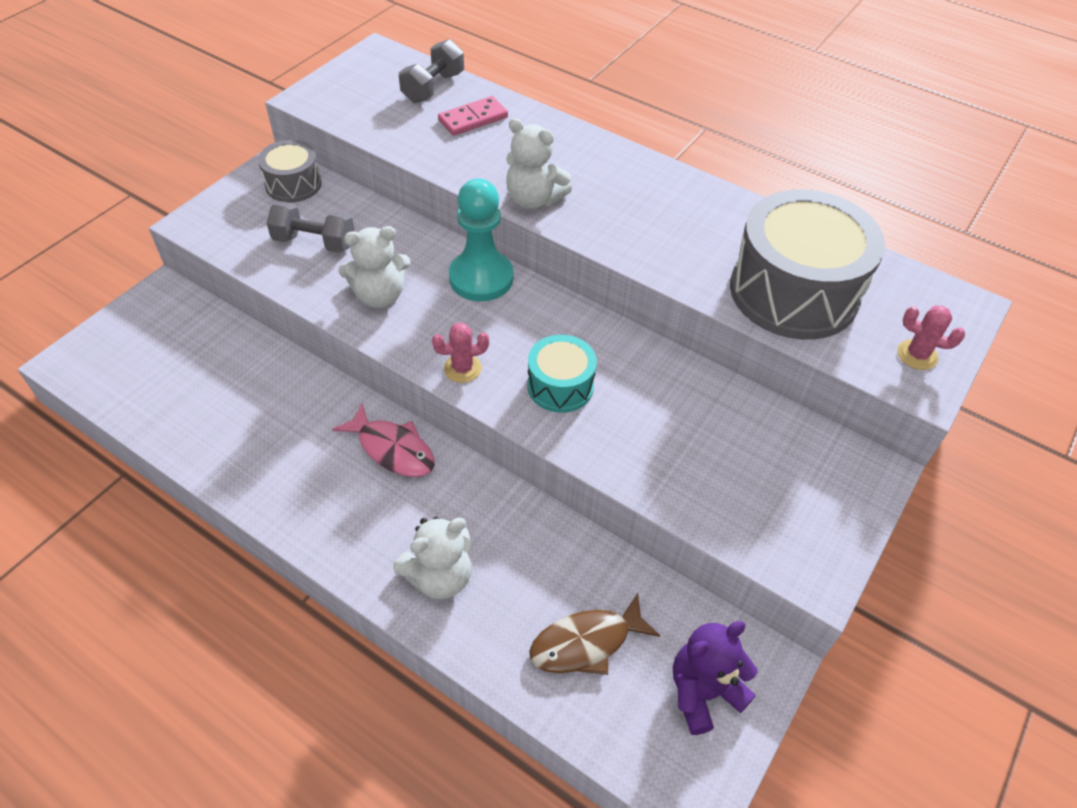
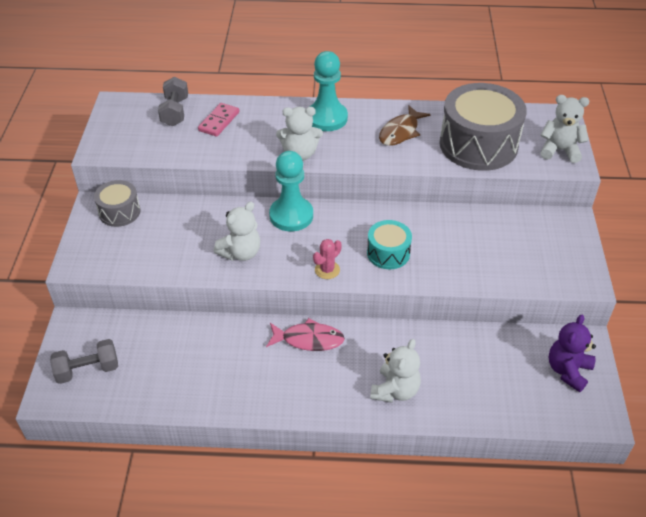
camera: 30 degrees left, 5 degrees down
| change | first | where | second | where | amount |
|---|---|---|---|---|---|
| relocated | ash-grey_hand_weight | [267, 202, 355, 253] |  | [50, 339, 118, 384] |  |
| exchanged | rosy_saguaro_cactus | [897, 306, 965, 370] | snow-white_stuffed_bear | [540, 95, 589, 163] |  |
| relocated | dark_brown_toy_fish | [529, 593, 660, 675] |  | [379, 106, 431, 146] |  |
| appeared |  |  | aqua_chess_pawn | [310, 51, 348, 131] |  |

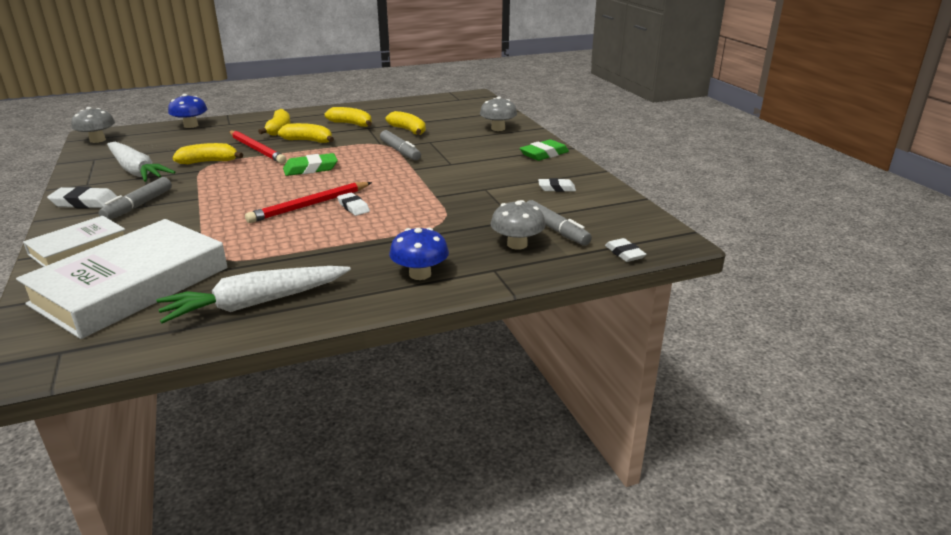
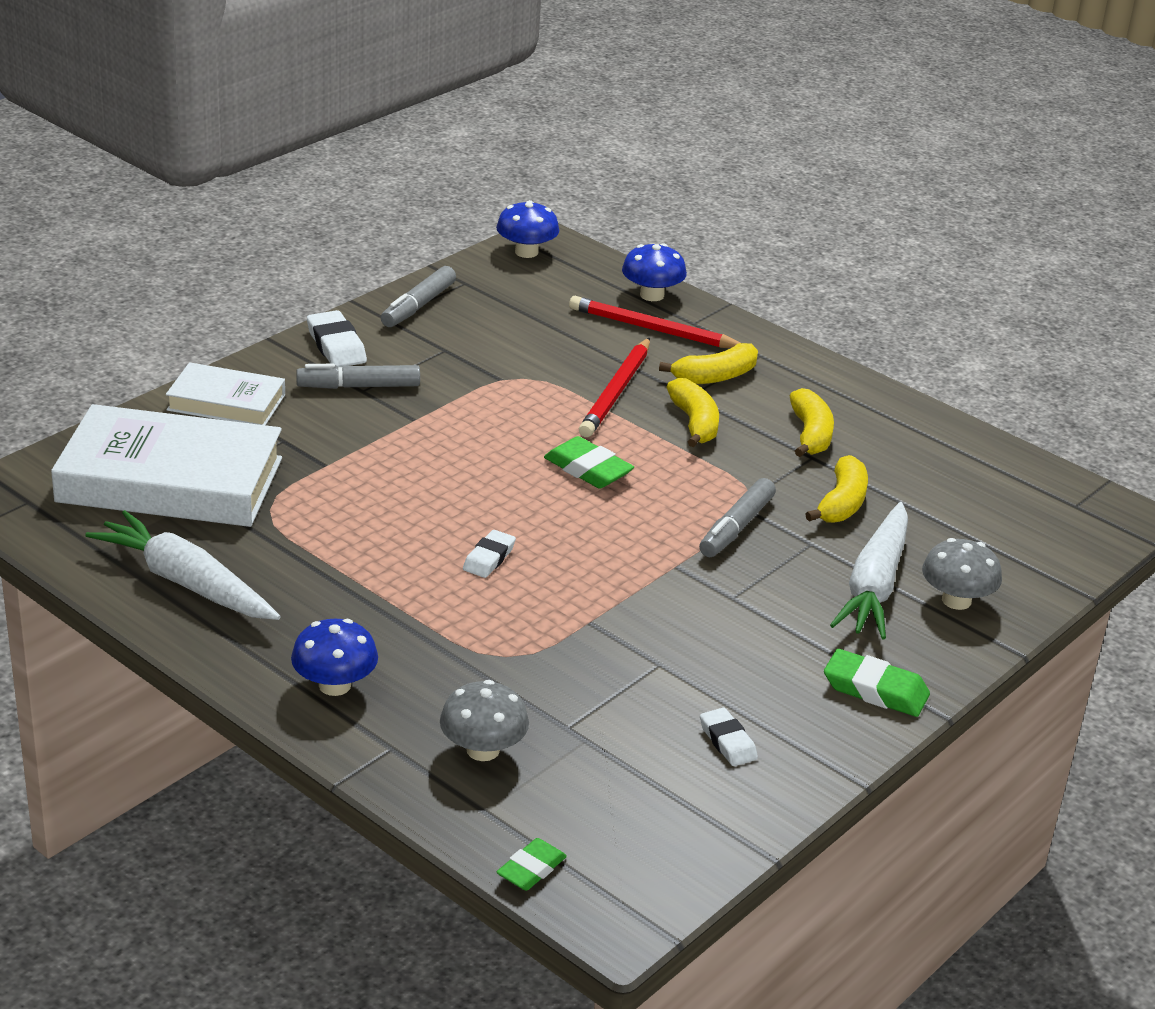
camera: 60 degrees right, 5 degrees up
| change | first | where | second | where | amount |
|---|---|---|---|---|---|
| colour | ash-grey_toadstool | [71, 107, 115, 143] | royal_blue_toadstool | [496, 200, 559, 258] |  |
| relocated | snow-white_carrot | [107, 142, 175, 182] |  | [830, 502, 908, 639] |  |
| missing | yellow_toy_banana | [173, 143, 243, 164] |  |  |  |
| relocated | red_lead_pencil | [245, 182, 372, 223] |  | [569, 296, 740, 348] |  |
| relocated | ash-grey_felt_pen | [526, 200, 592, 246] |  | [381, 266, 456, 327] |  |
| colour | snow-white_eraser | [605, 238, 647, 262] | leaf-green_eraser | [497, 838, 567, 891] |  |

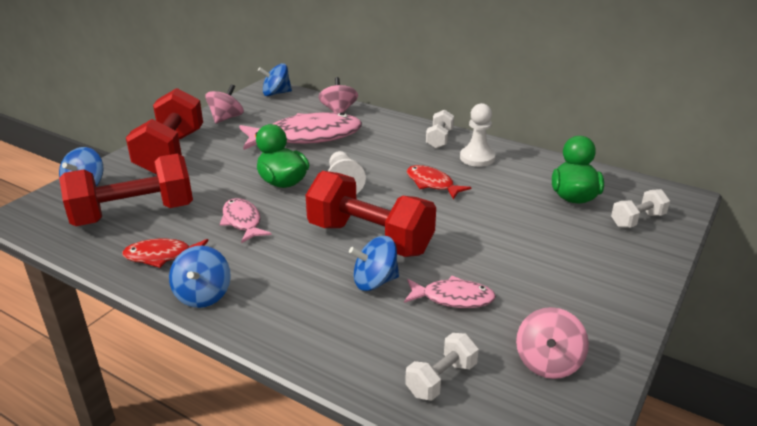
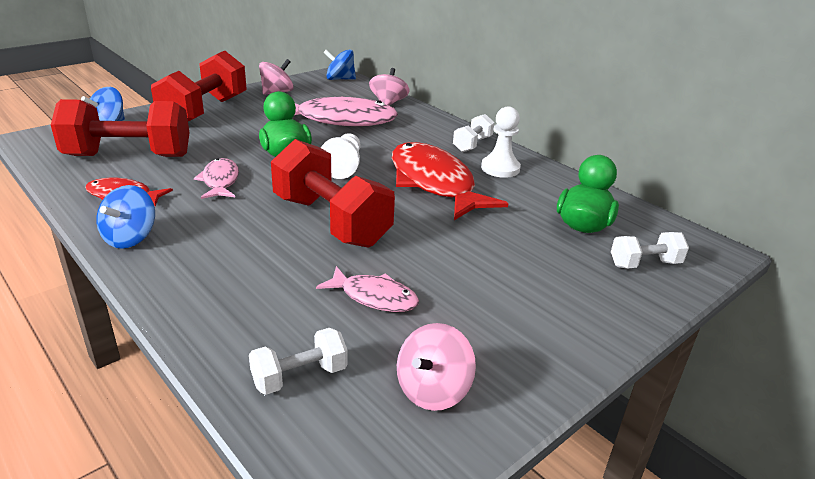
camera: 15 degrees right, 0 degrees up
| change | first | where | second | where | amount |
|---|---|---|---|---|---|
| size | red_toy_fish | [407, 165, 471, 199] |  | [392, 142, 509, 220] | x1.95 |
| missing | royal_blue_whirligig | [349, 236, 399, 291] |  |  |  |

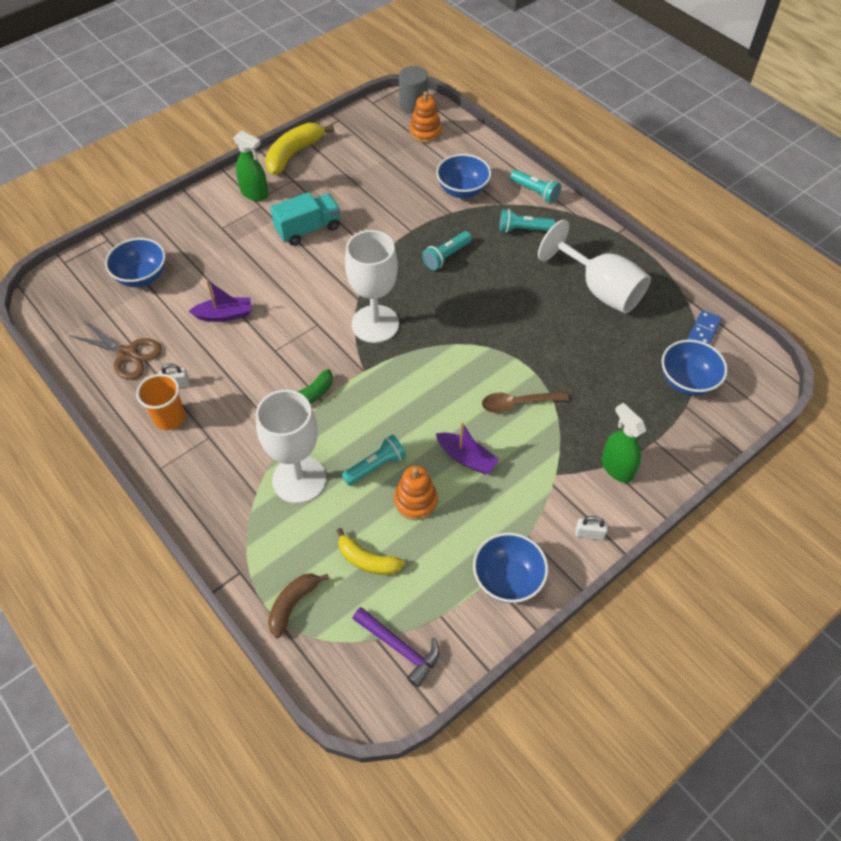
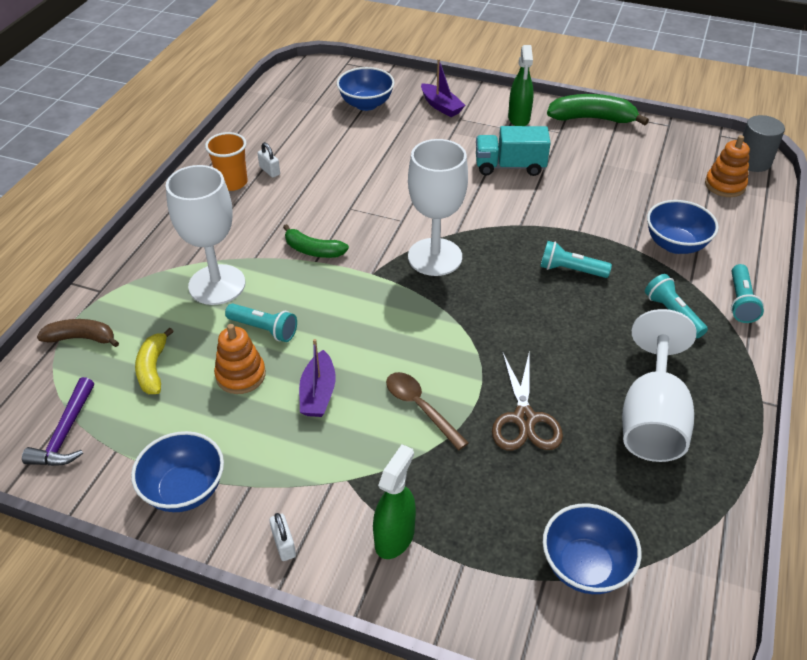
camera: 60 degrees right, 10 degrees down
| change | first | where | second | where | amount |
|---|---|---|---|---|---|
| colour | yellow_toy_banana | [265, 123, 334, 175] | leaf-green_toy_banana | [547, 94, 649, 125] |  |
| spun | aqua_lorry | [270, 192, 340, 246] |  | [476, 126, 551, 176] | 150 degrees clockwise |
| relocated | royal_purple_sailboat | [189, 280, 251, 322] |  | [421, 59, 465, 117] |  |
| missing | royal_blue_domino_tile | [687, 310, 722, 345] |  |  |  |
| relocated | dark_brown_shears | [69, 321, 162, 380] |  | [492, 353, 563, 450] |  |

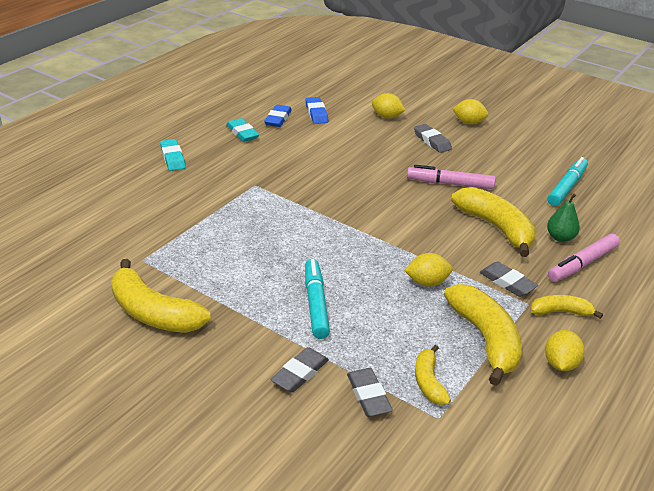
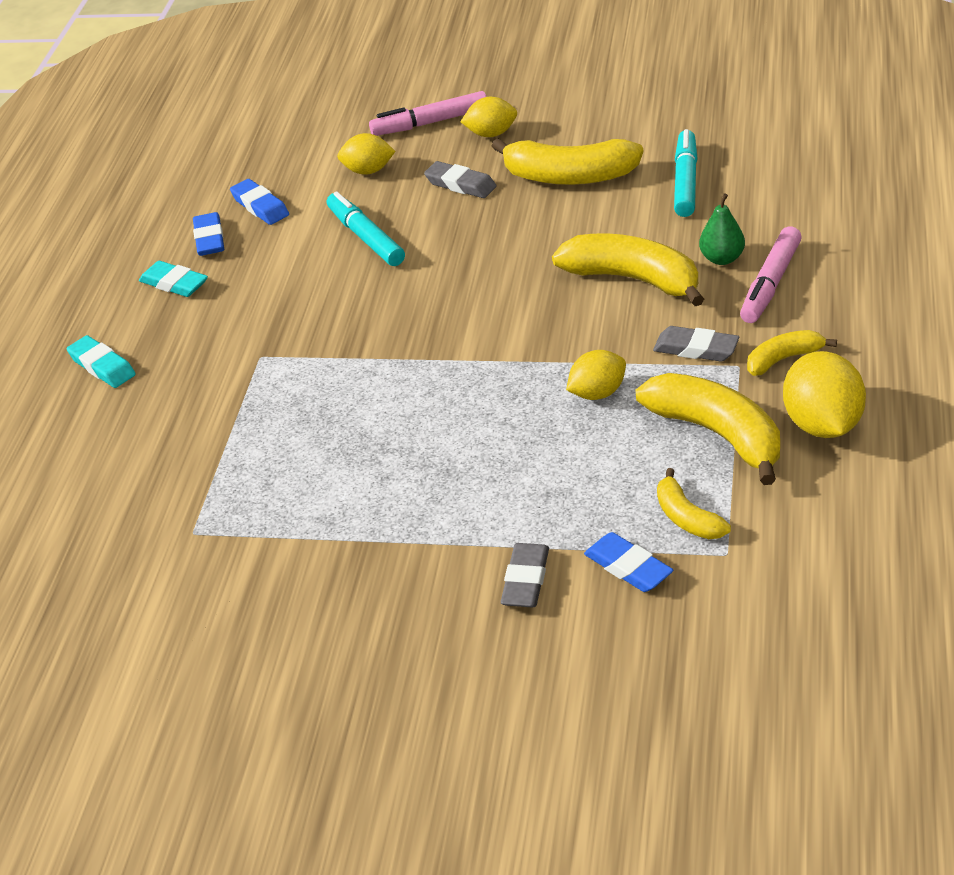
camera: 20 degrees left, 5 degrees up
| change | first | where | second | where | amount |
|---|---|---|---|---|---|
| relocated | rosy_felt_pen | [407, 165, 496, 189] |  | [369, 91, 487, 136] |  |
| relocated | yellow_toy_banana | [111, 259, 211, 333] |  | [492, 139, 643, 185] |  |
| relocated | aqua_felt_pen | [305, 259, 330, 339] |  | [327, 192, 405, 266] |  |
| size | yellow_lemon | [545, 330, 585, 371] |  | [783, 351, 866, 438] | x1.57 |
| colour | ash-grey_eraser | [347, 368, 393, 417] | royal_blue_eraser | [584, 532, 673, 592] |  |

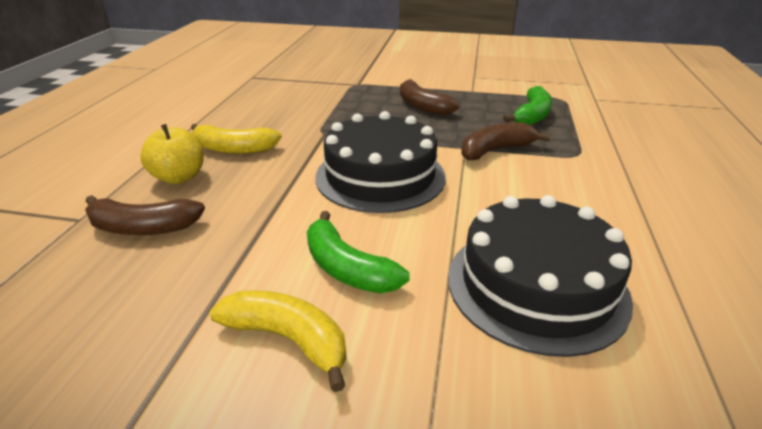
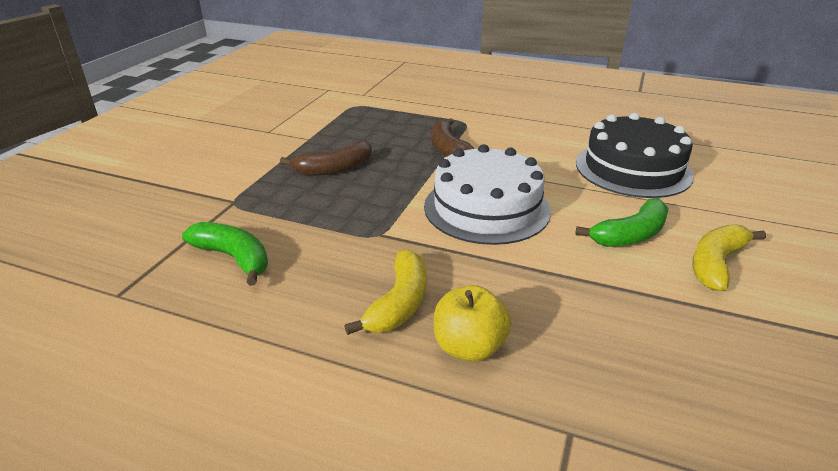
camera: 80 degrees left, 0 degrees up
| change | first | where | second | where | amount |
|---|---|---|---|---|---|
| relocated | leaf-green_toy_banana | [503, 86, 552, 125] |  | [182, 222, 268, 286] |  |
| colour | jet-black_layer_cake | [315, 111, 446, 213] | snow-white_layer_cake | [424, 144, 551, 245] |  |
| missing | dark_brown_toy_banana | [85, 195, 205, 235] |  |  |  |

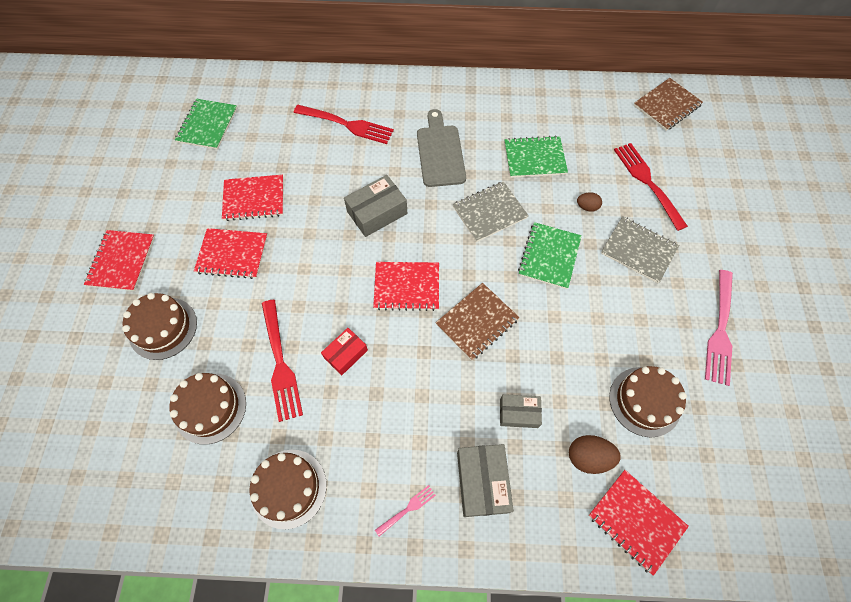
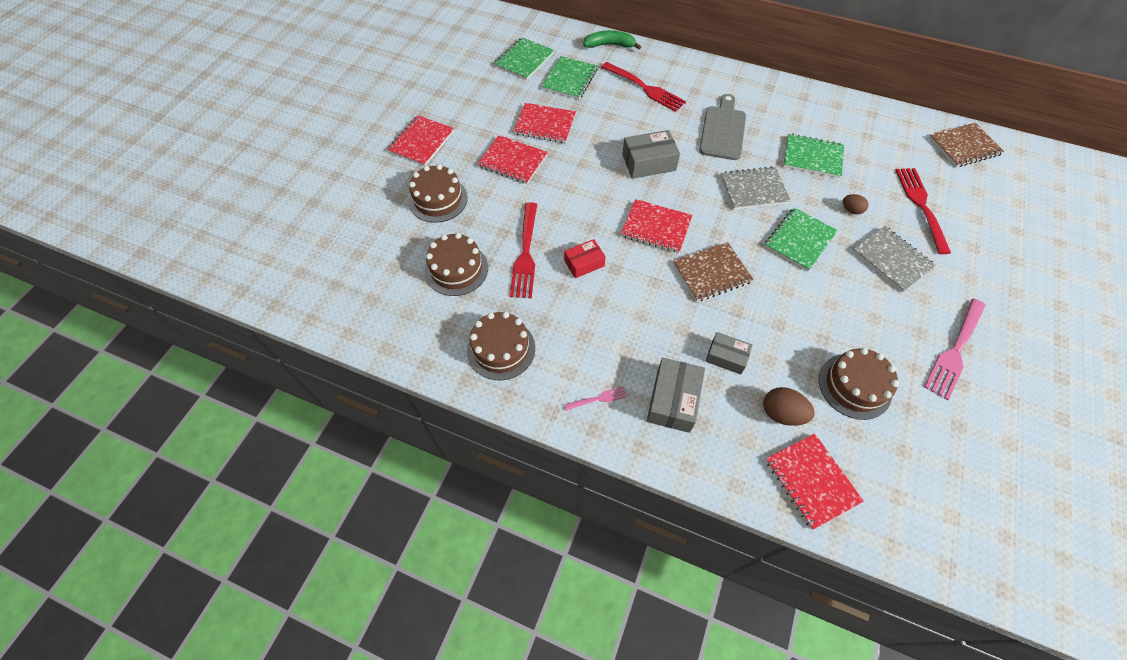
camera: 20 degrees right, 5 degrees down
| change | first | where | second | where | amount |
|---|---|---|---|---|---|
| appeared |  |  | leaf-green_toy_banana | [583, 30, 641, 50] |  |
| appeared |  |  | leaf-green_notepad | [542, 56, 598, 99] |  |

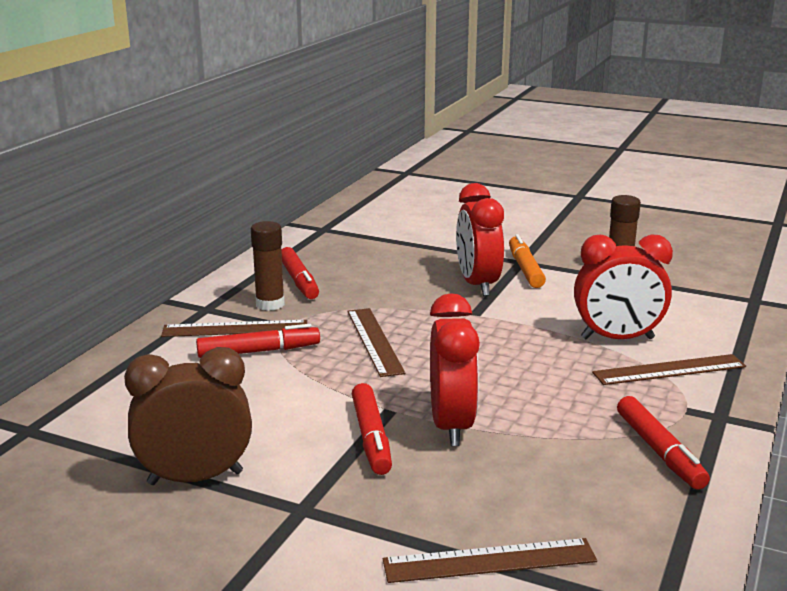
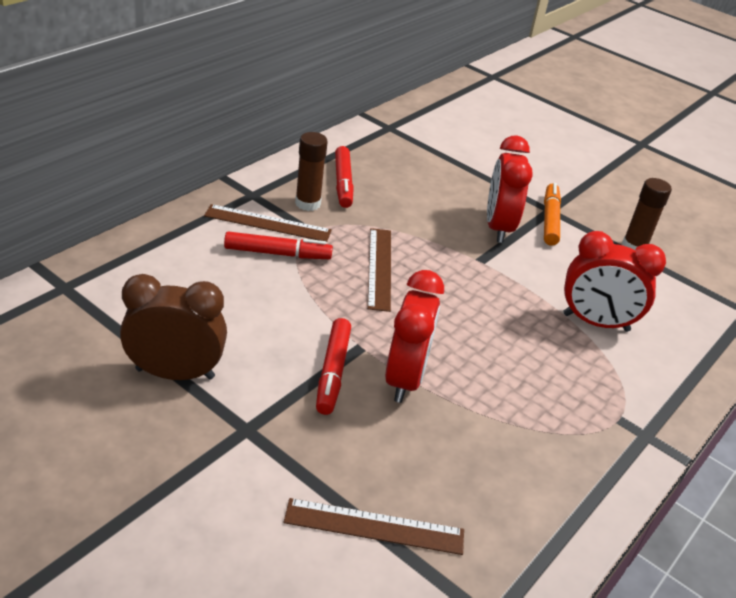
camera: 10 degrees right, 15 degrees up
| change | first | where | second | where | amount |
|---|---|---|---|---|---|
| missing | dark_brown_straightedge | [592, 354, 746, 385] |  |  |  |
| missing | red_felt_pen | [617, 396, 710, 490] |  |  |  |

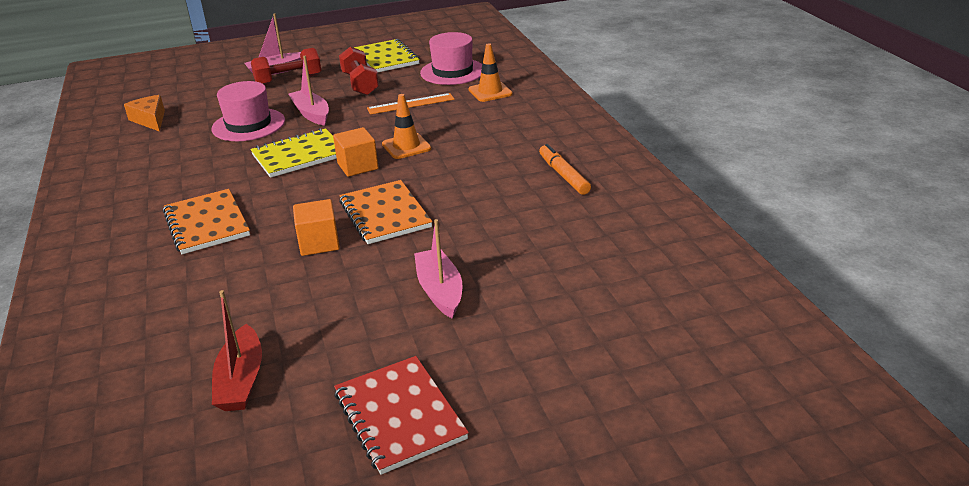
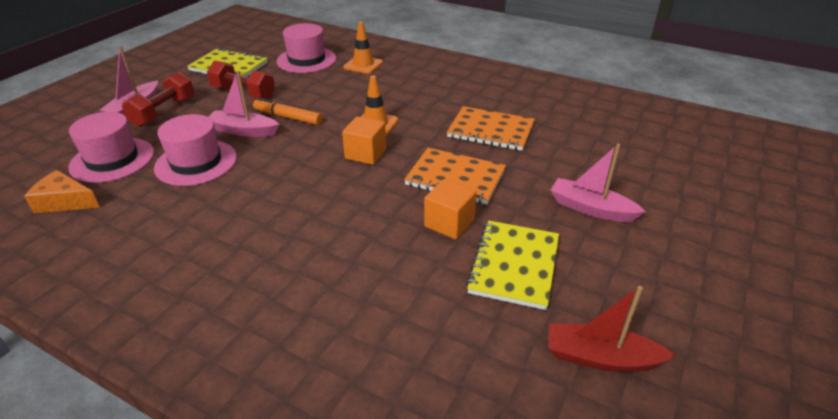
camera: 45 degrees left, 5 degrees up
| change | first | where | second | where | amount |
|---|---|---|---|---|---|
| missing | orange-coloured_straightedge | [367, 93, 455, 115] |  |  |  |
| relocated | yellow_notepad | [250, 128, 337, 178] |  | [466, 220, 559, 310] |  |
| relocated | orange-coloured_felt_pen | [539, 144, 591, 195] |  | [253, 98, 322, 125] |  |
| relocated | orange-coloured_notepad | [163, 189, 250, 254] |  | [447, 106, 535, 151] |  |
| spun | red_sailboat | [212, 290, 262, 411] |  | [549, 286, 676, 372] | 150 degrees clockwise |
| missing | red_notepad | [334, 356, 469, 475] |  |  |  |
| appeared |  |  | rosy_hat | [68, 112, 154, 183] |  |

